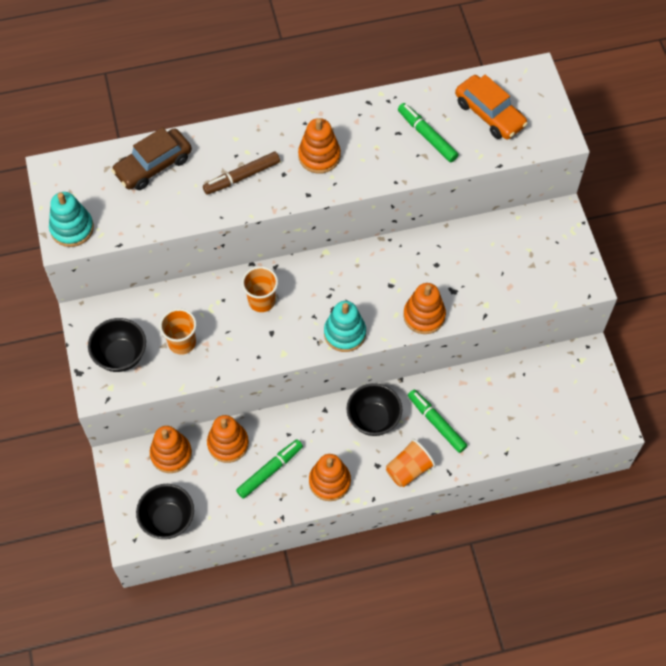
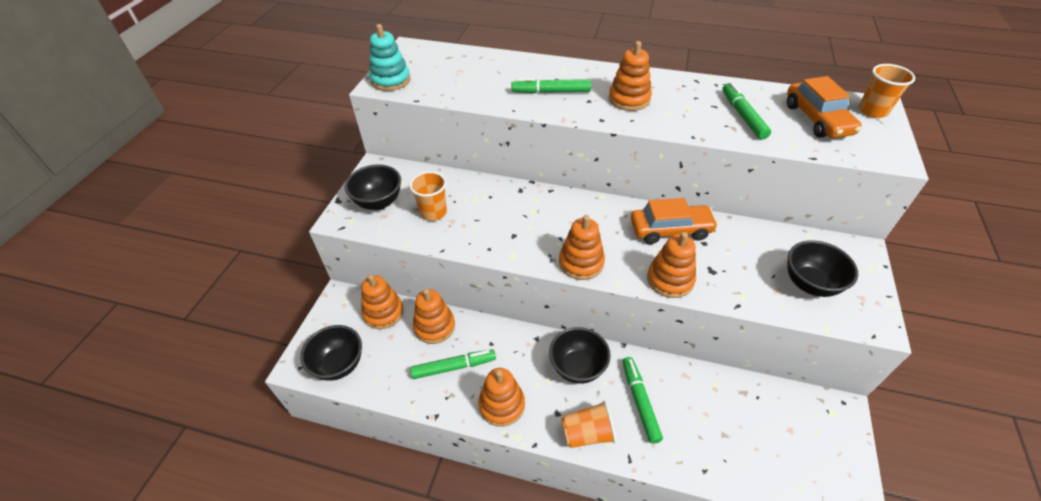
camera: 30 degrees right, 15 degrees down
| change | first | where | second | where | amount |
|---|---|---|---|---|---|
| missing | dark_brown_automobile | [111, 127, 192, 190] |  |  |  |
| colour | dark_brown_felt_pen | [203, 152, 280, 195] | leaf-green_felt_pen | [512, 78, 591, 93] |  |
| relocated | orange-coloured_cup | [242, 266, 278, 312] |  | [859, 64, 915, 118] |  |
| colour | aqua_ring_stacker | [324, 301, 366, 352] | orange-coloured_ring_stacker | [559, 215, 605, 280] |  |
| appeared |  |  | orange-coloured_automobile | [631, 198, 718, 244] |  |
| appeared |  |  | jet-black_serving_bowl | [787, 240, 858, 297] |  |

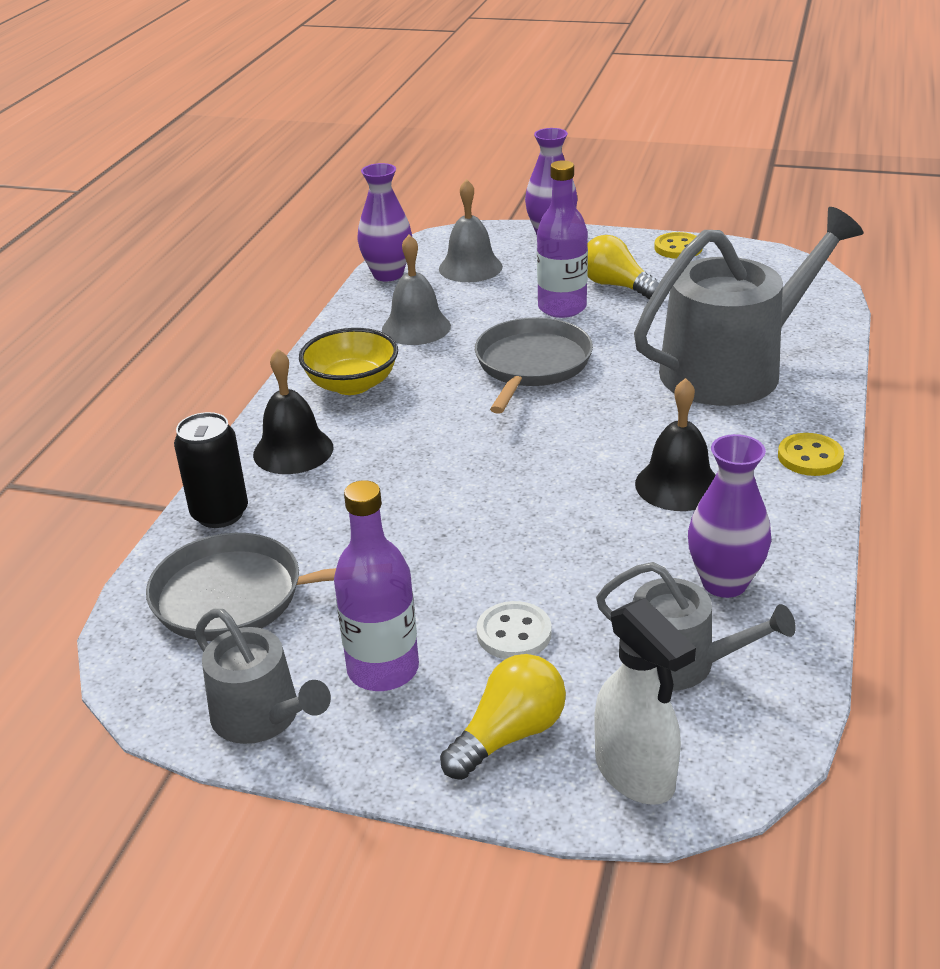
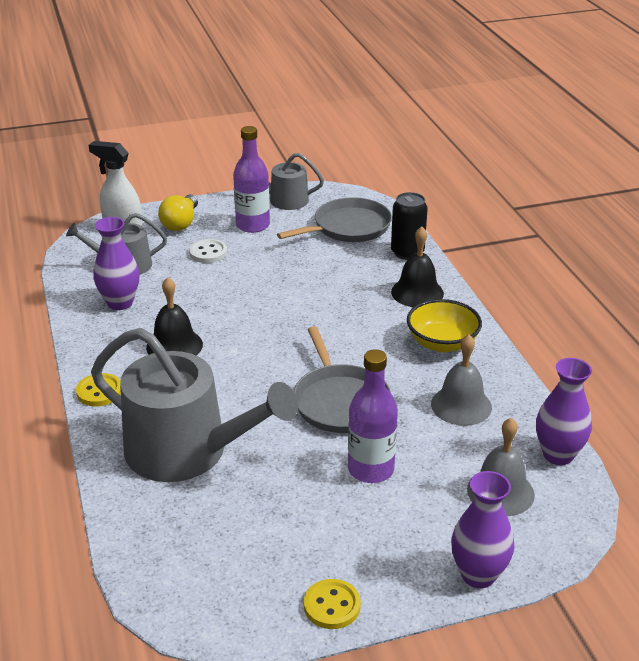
camera: 145 degrees right, 0 degrees up
| change | first | where | second | where | amount |
|---|---|---|---|---|---|
| spun | ash-grey_sprinkling_can | [634, 207, 863, 406] |  | [91, 328, 298, 482] | 90 degrees counterclockwise |
| missing | yellow_bulb | [588, 235, 660, 299] |  |  |  |

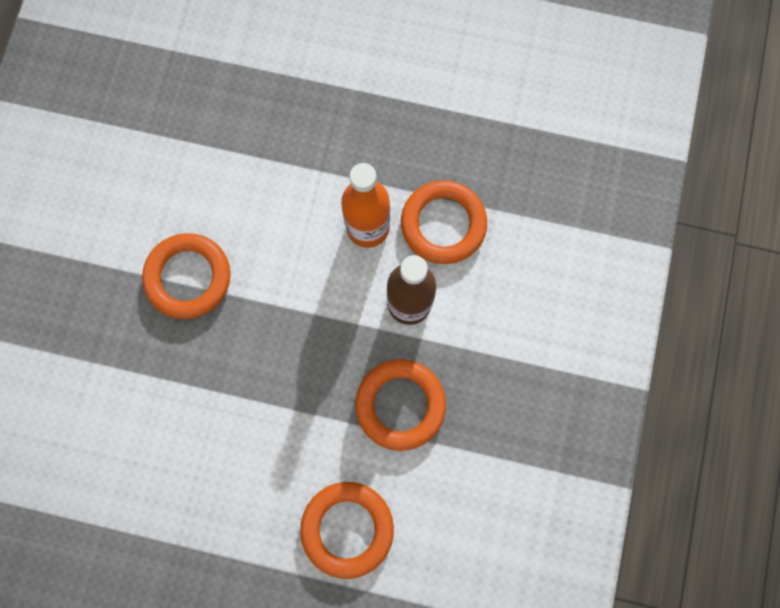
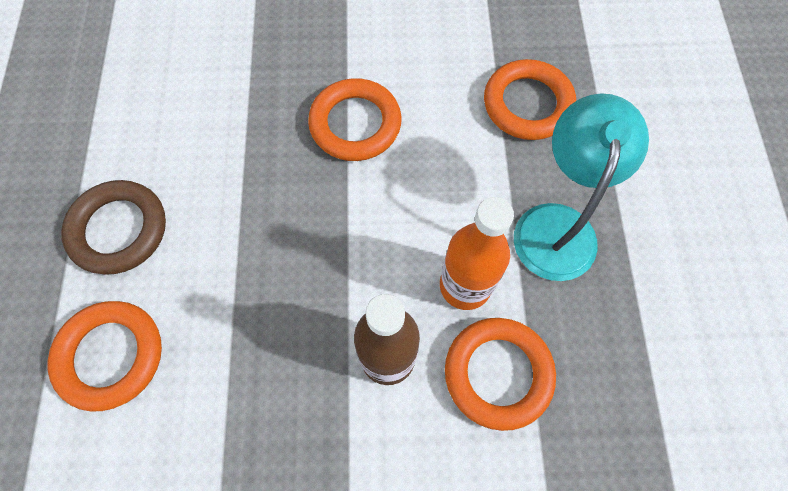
camera: 75 degrees right, 10 degrees down
| change | first | where | second | where | amount |
|---|---|---|---|---|---|
| relocated | orange-coloured_hoop | [355, 359, 446, 451] |  | [484, 59, 576, 140] |  |
| appeared |  |  | aqua_desk_lamp | [514, 93, 649, 281] |  |
| appeared |  |  | dark_brown_hoop | [61, 180, 166, 275] |  |

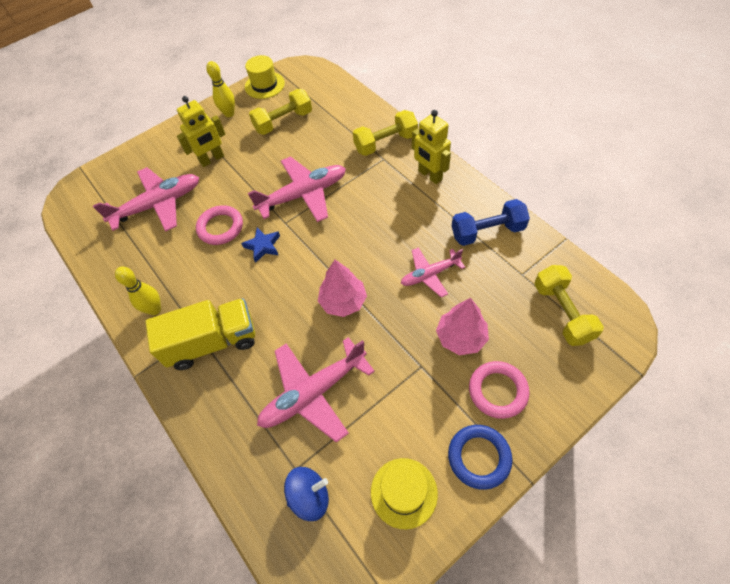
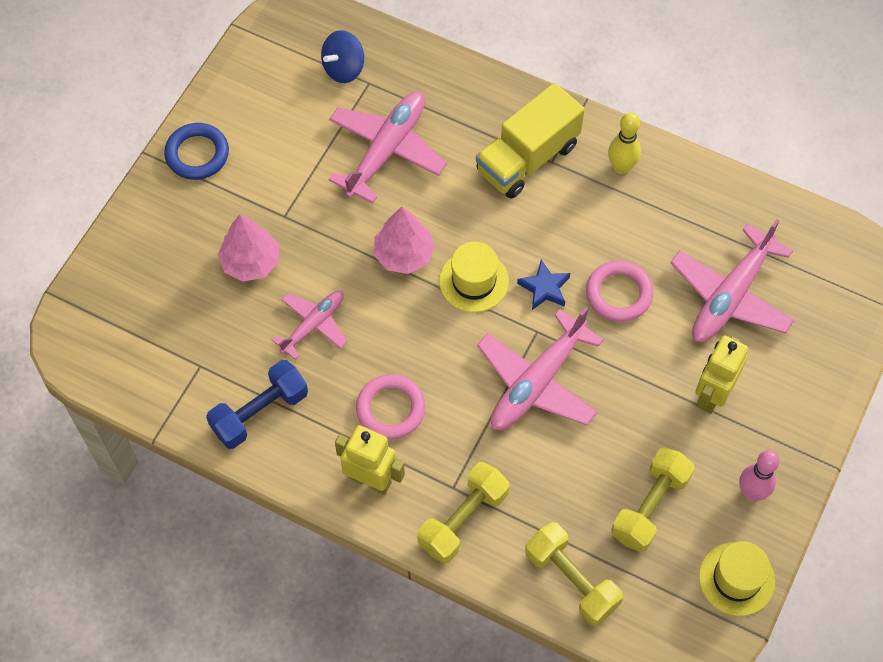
camera: 150 degrees right, 5 degrees up
| change | first | where | second | where | amount |
|---|---|---|---|---|---|
| colour | yellow_bowling_pin | [206, 61, 235, 117] | rosy_bowling_pin | [739, 450, 780, 501] |  |
| relocated | yellow_hand_weight | [534, 265, 604, 346] |  | [525, 522, 623, 626] |  |
| relocated | rosy_hoop | [469, 361, 529, 419] |  | [356, 374, 426, 439] |  |
| relocated | yellow_hat | [371, 458, 438, 530] |  | [439, 242, 509, 312] |  |

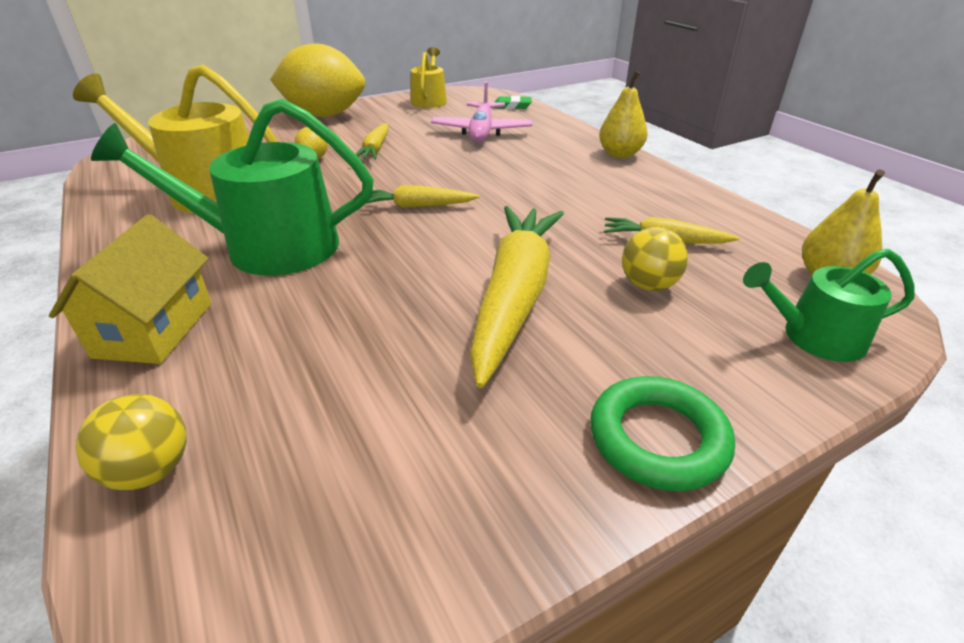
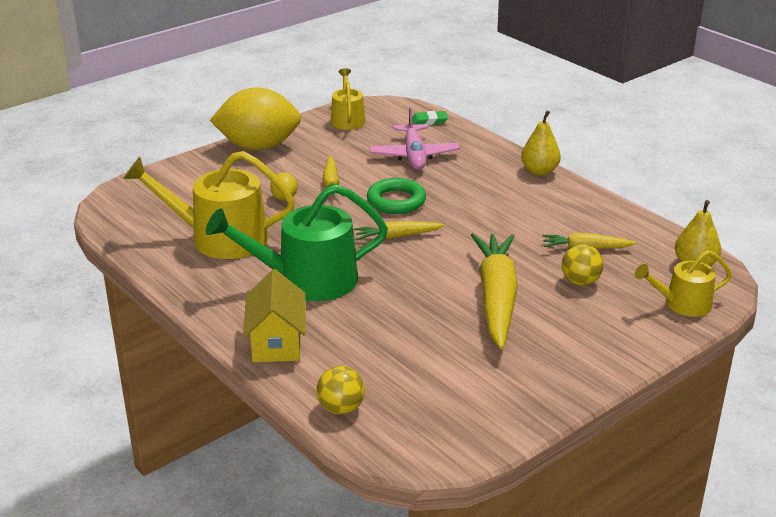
camera: 10 degrees left, 5 degrees down
| change | first | where | second | where | amount |
|---|---|---|---|---|---|
| colour | leaf-green_sprinkling_can | [743, 249, 915, 362] | yellow_sprinkling_can | [635, 250, 732, 317] |  |
| relocated | leaf-green_hoop | [590, 376, 735, 491] |  | [367, 178, 426, 214] |  |

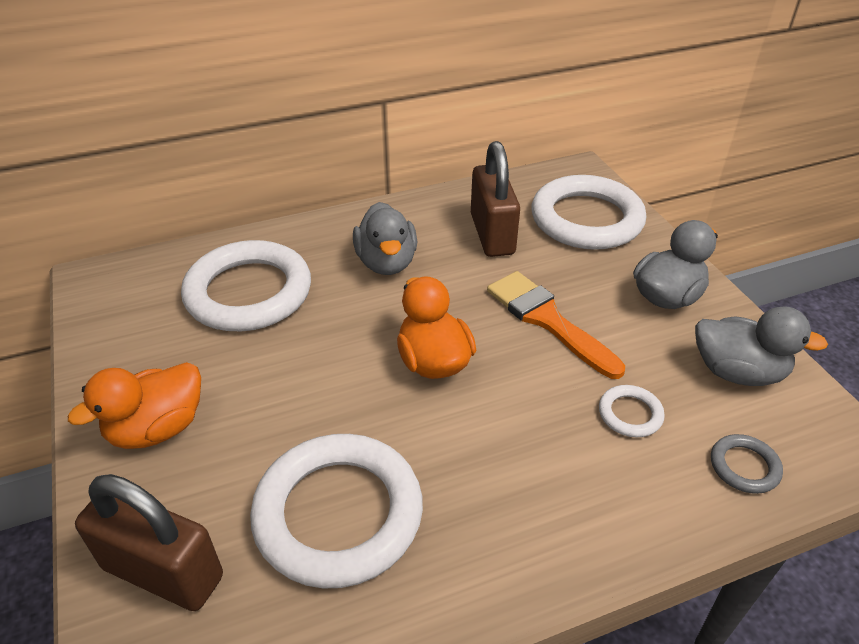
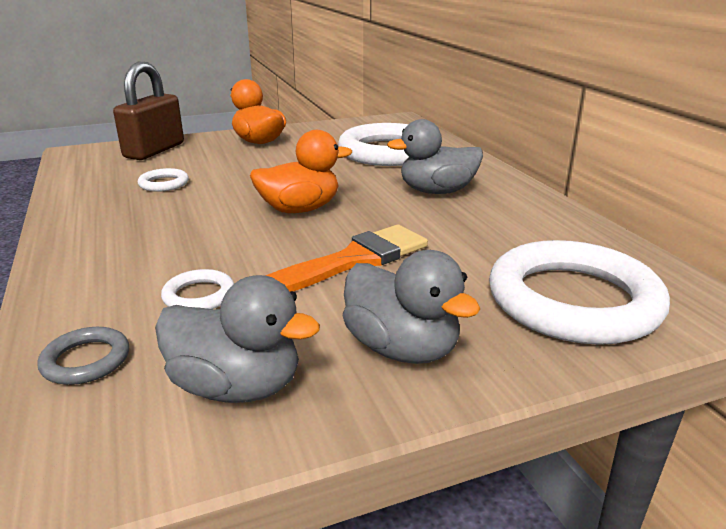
camera: 90 degrees right, 15 degrees down
| change | first | where | second | where | amount |
|---|---|---|---|---|---|
| missing | dark_brown_padlock | [471, 141, 520, 257] |  |  |  |
| spun | ash-grey_rubber_duck | [695, 306, 828, 386] |  | [155, 275, 320, 403] | 90 degrees counterclockwise |
| size | snow-white_hoop | [250, 434, 423, 588] |  | [138, 168, 189, 192] | x0.43 |

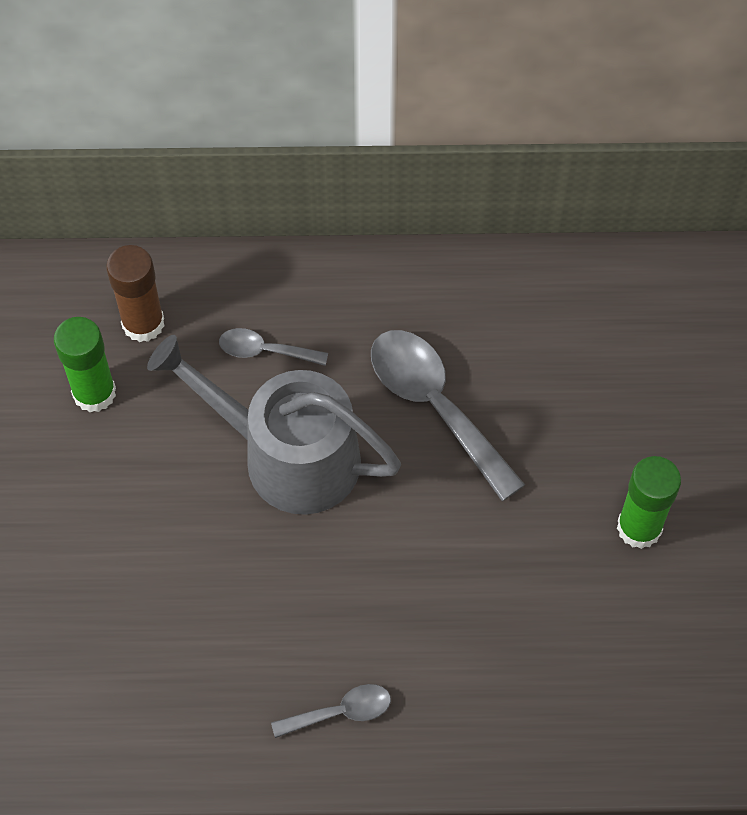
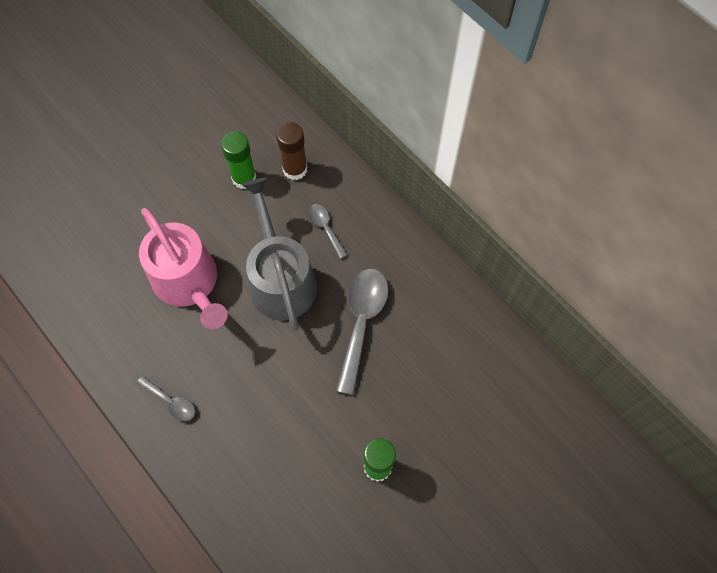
camera: 50 degrees right, 5 degrees up
| change | first | where | second | where | amount |
|---|---|---|---|---|---|
| appeared |  |  | rosy_sprinkling_can | [139, 208, 228, 329] |  |

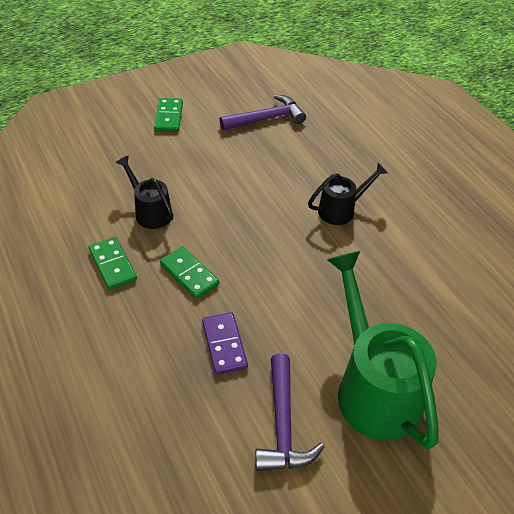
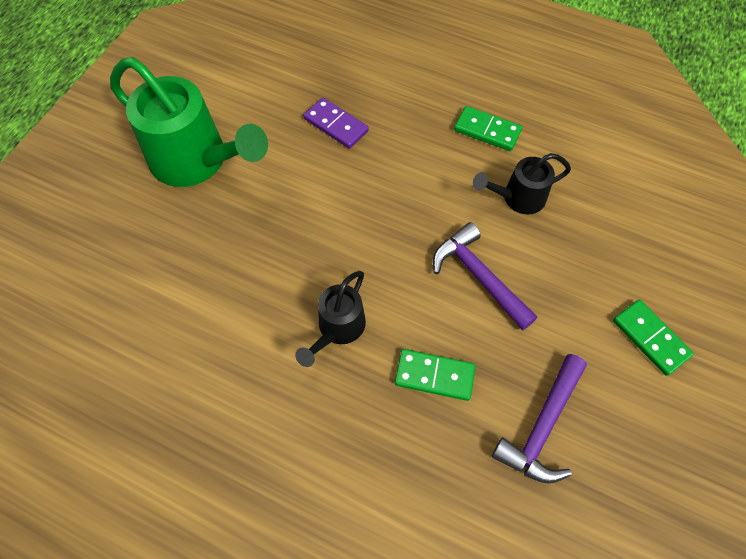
camera: 145 degrees right, 15 degrees up
| change | first | where | second | where | amount |
|---|---|---|---|---|---|
| spun | jet-black_sprinkling_can | [116, 155, 173, 229] |  | [473, 153, 571, 214] | 150 degrees clockwise |
| relocated | leaf-green_domino_tile | [160, 246, 219, 299] |  | [395, 349, 476, 401] |  |
| relocated | royal_purple_hammer | [255, 354, 324, 471] |  | [433, 222, 537, 331] |  |

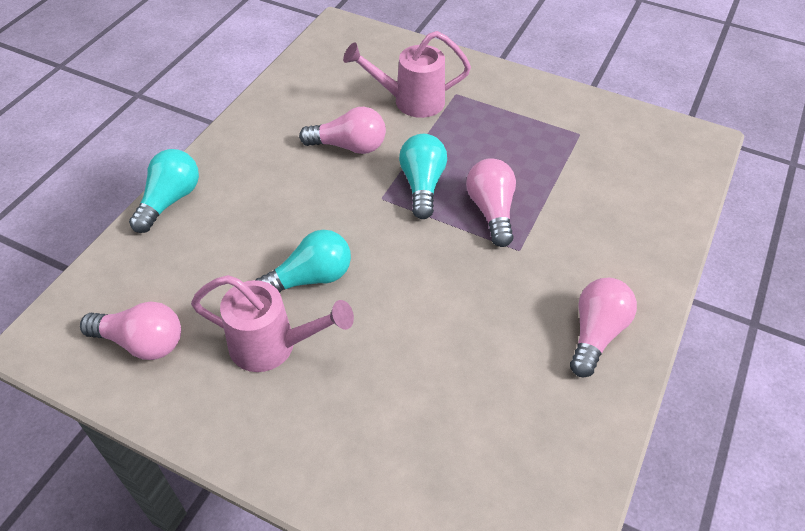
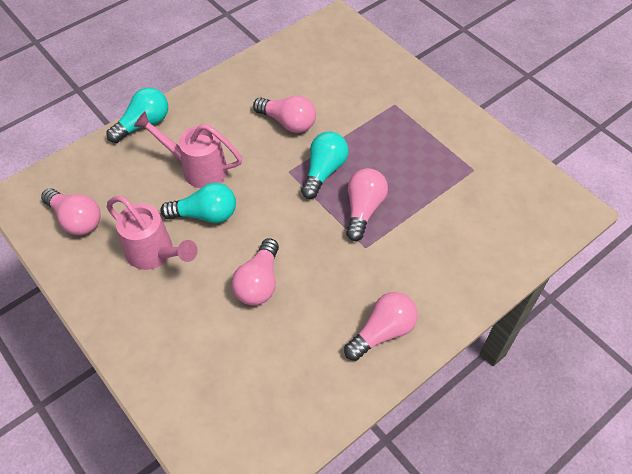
camera: 25 degrees right, 5 degrees up
| change | first | where | second | where | amount |
|---|---|---|---|---|---|
| relocated | rosy_sprinkling_can | [343, 31, 471, 118] |  | [134, 111, 242, 188] |  |
| appeared |  |  | rosy_bulb | [232, 238, 279, 305] |  |

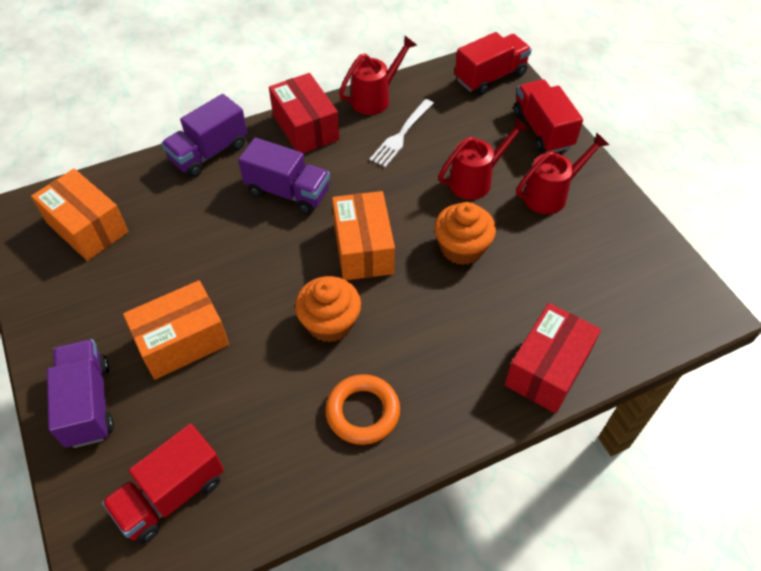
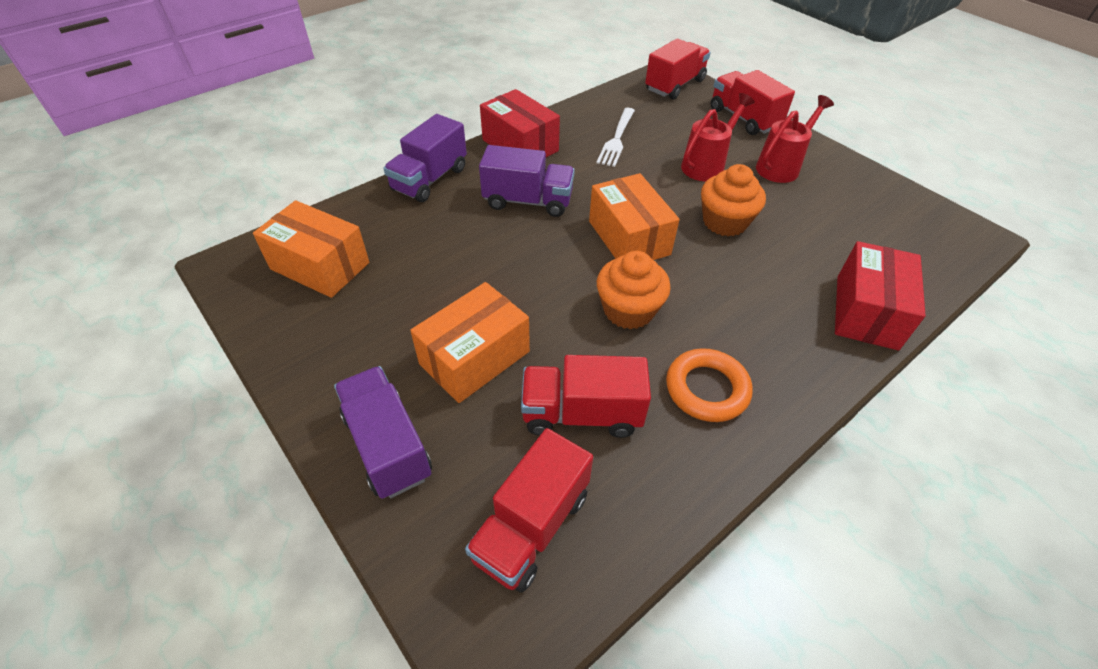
camera: 15 degrees left, 5 degrees down
| change | first | where | second | where | amount |
|---|---|---|---|---|---|
| missing | red_sprinkling_can | [339, 35, 417, 115] |  |  |  |
| appeared |  |  | red_lorry | [521, 355, 651, 438] |  |

